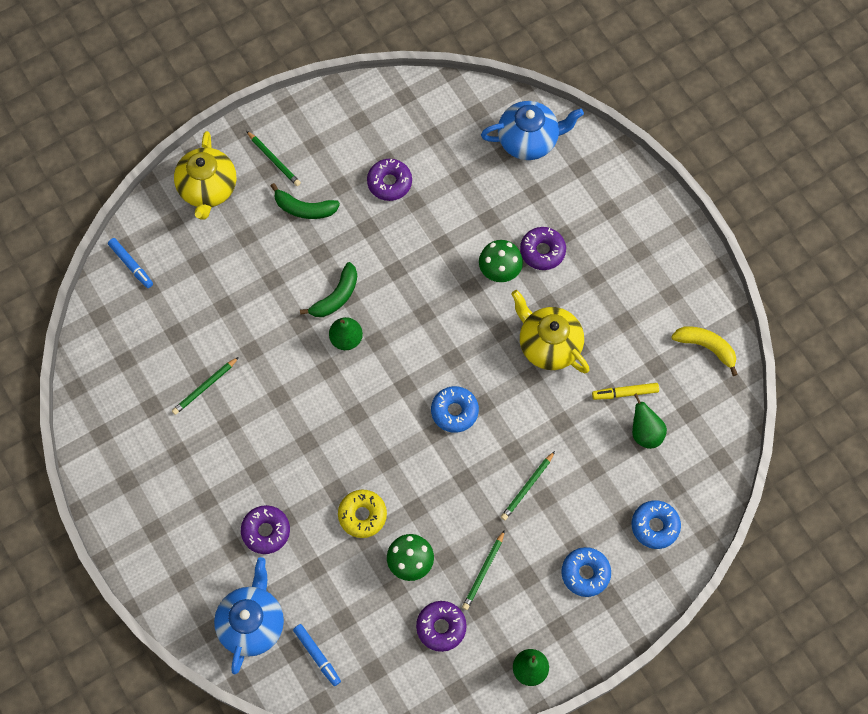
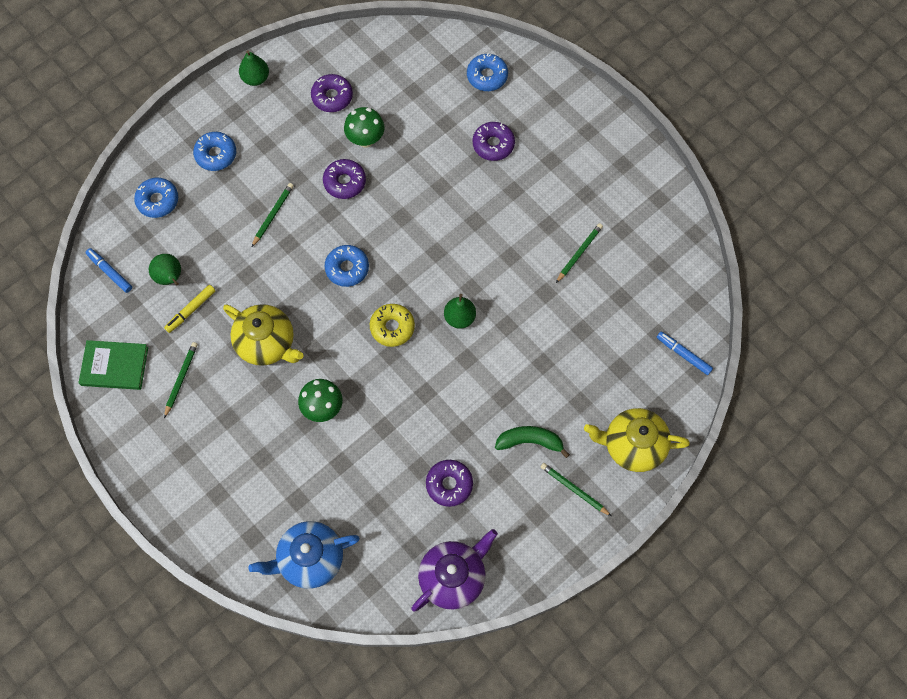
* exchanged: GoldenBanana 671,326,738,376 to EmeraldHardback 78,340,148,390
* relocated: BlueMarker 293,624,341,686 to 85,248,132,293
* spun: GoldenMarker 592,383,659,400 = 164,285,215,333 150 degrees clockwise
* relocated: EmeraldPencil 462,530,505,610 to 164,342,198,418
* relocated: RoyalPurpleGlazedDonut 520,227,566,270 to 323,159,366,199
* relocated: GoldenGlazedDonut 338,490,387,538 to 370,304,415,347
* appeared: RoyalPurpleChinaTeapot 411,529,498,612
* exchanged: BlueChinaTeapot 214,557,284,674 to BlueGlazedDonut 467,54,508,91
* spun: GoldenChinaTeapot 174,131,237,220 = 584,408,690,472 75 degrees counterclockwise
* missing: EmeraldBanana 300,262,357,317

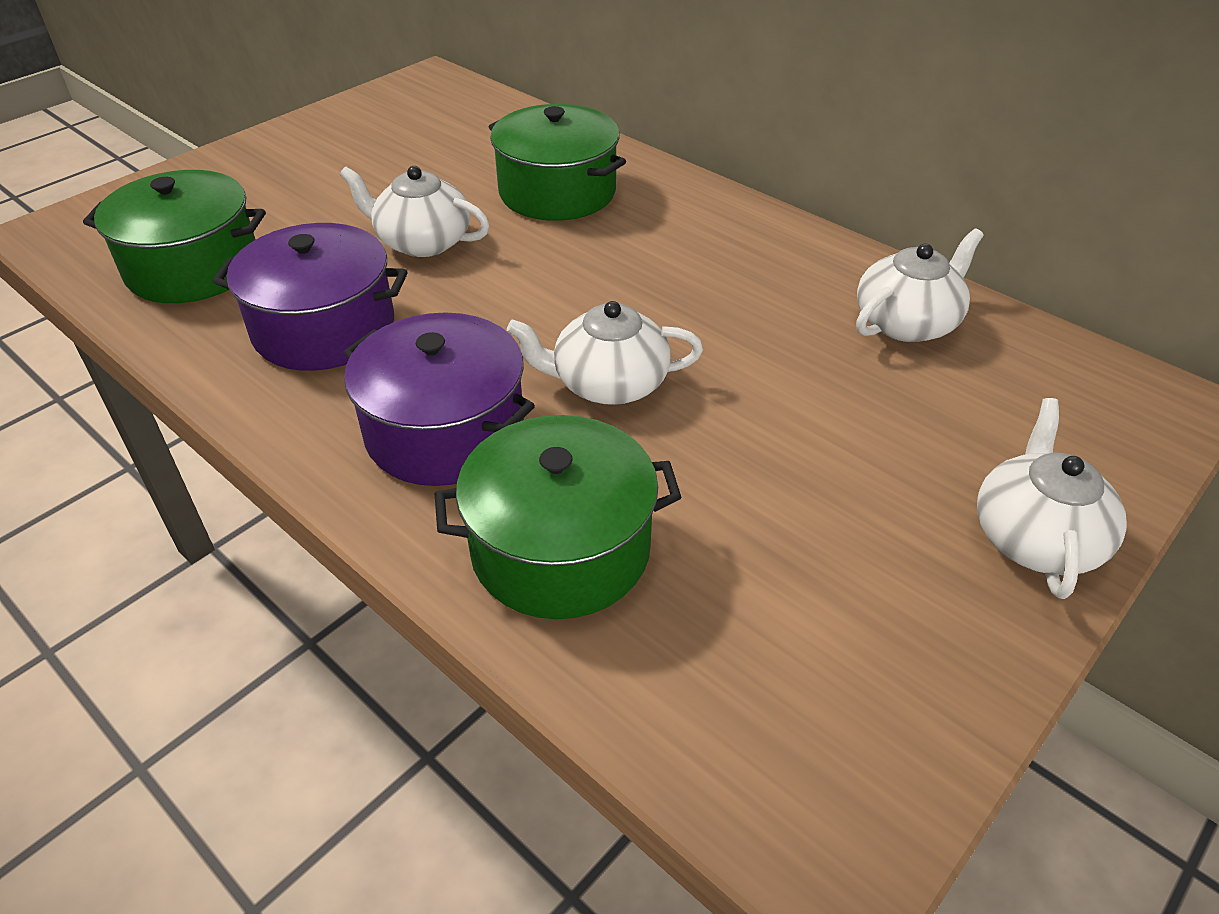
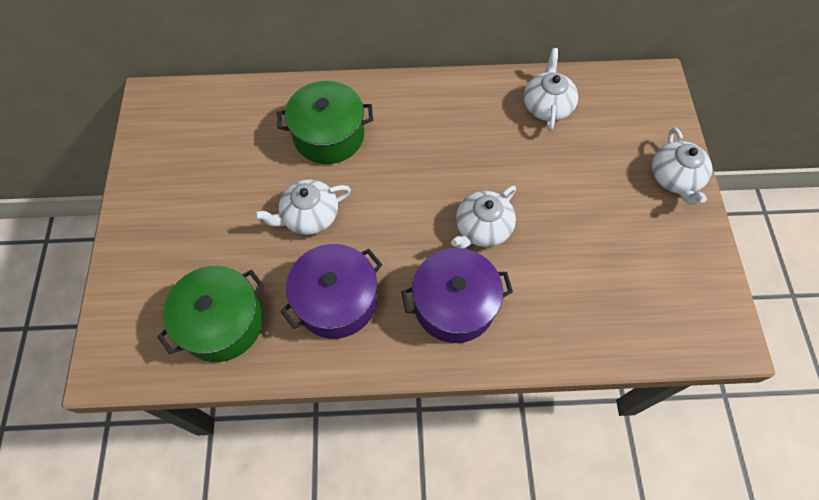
* spun: WhiteChinaTeapot 977,398,1127,599 = 652,128,712,205 150 degrees counterclockwise
* missing: EmeraldPot 435,415,682,619

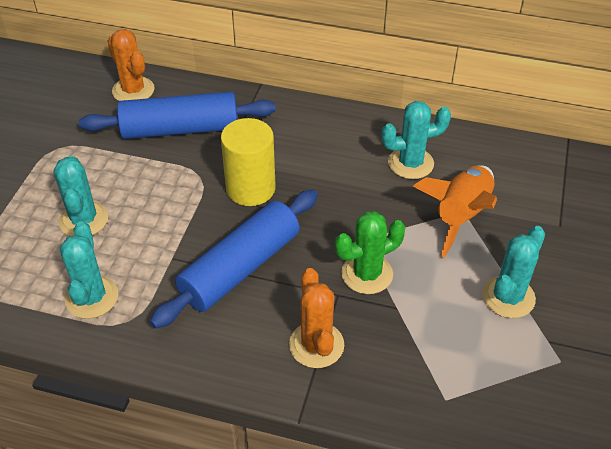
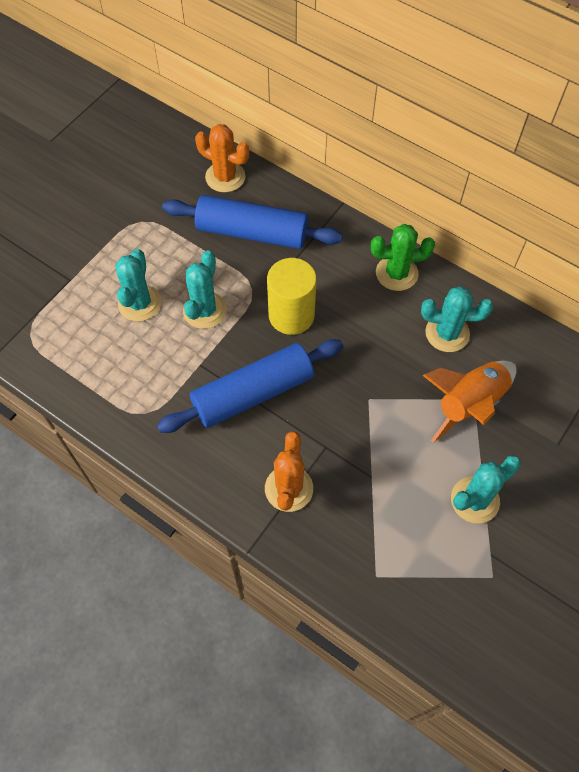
* relocated: TealCactus 60,221,118,319 to 183,250,227,329
* spun: BrightOrangeCactus 108,29,155,101 = 195,124,249,192 45 degrees counterclockwise
* relocated: EmeraldCactus 335,211,405,294 to 371,224,435,291

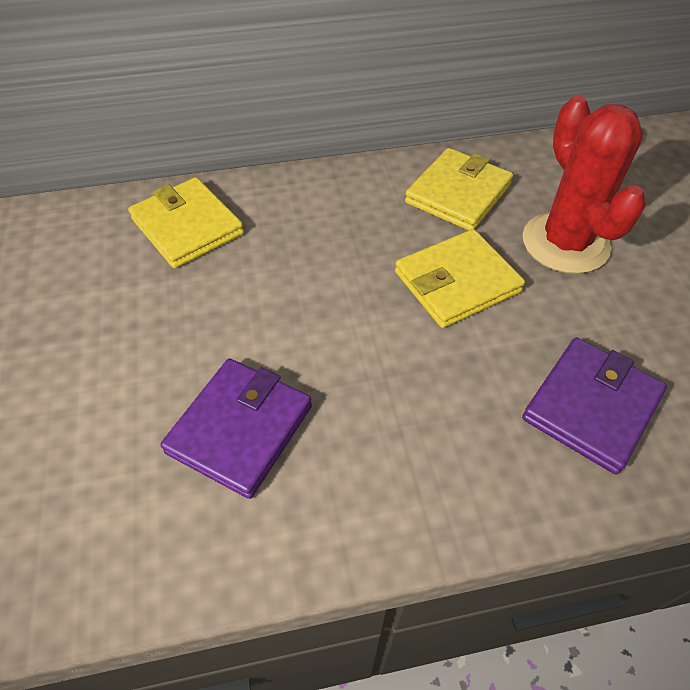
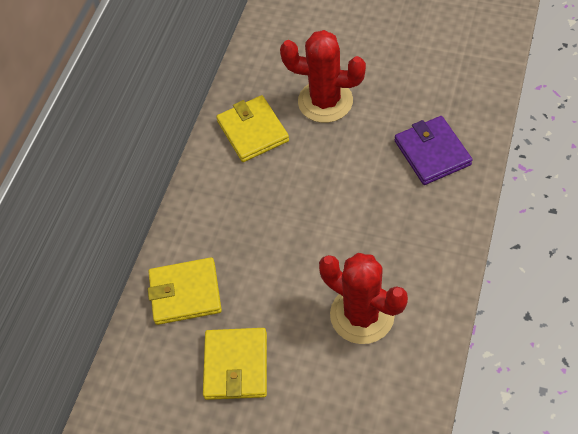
* relocated: GoldenCardWallet 395,229,525,328 to 203,328,267,400
* exchanged: RoyalPurpleCardWallet 160,359,312,499 to ScarletCactus 319,253,408,344

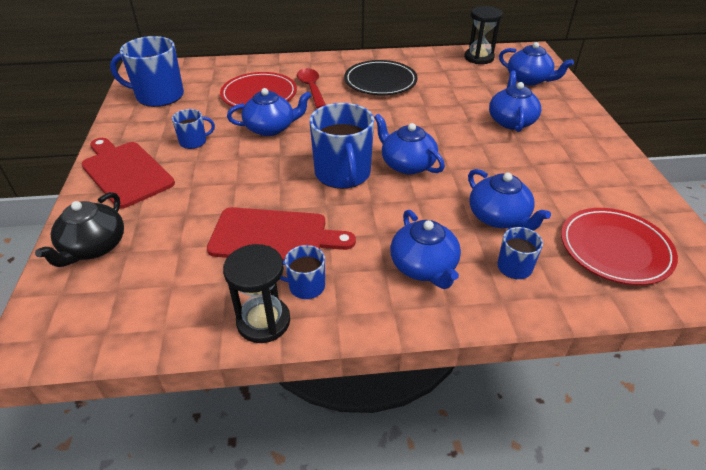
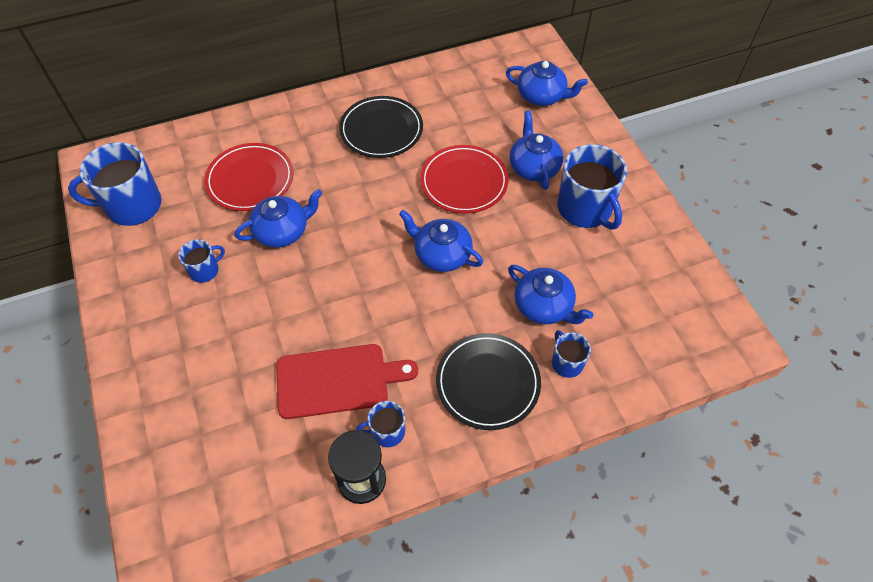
* relocated: ScarletDinnerPlate 561,208,678,285 to 420,145,509,213
* exchanged: BlueChinaTeapot 390,210,461,289 to BlackDinnerPlate 436,333,541,430
* relocated: BlueCoffeeMug 309,103,374,189 to 558,144,627,230
* missing: BlackChinaTeapot 35,192,124,267
* missing: ScarletChoppingBoard 81,138,175,209
* missing: ScarletTeaspoon 297,68,326,108
* missing: BlackSandTimer 464,6,503,64

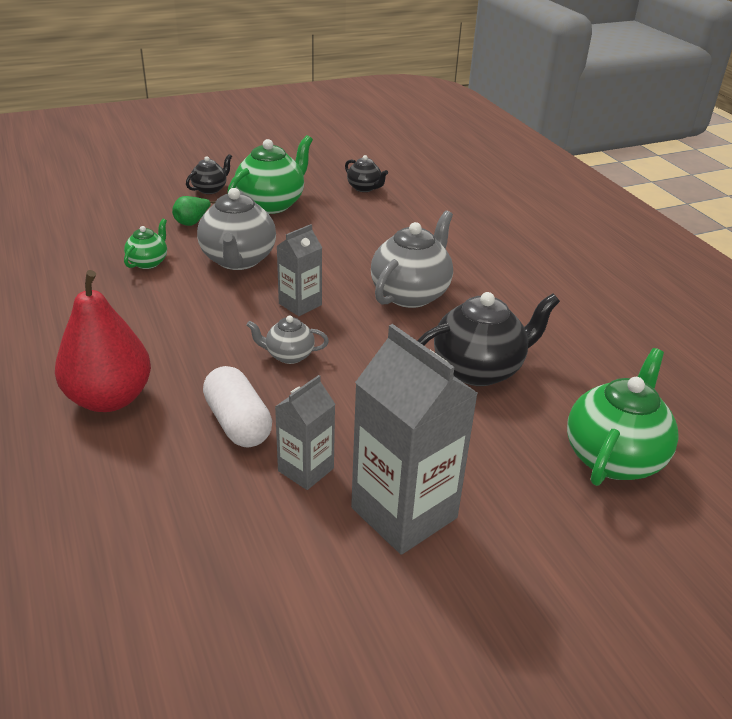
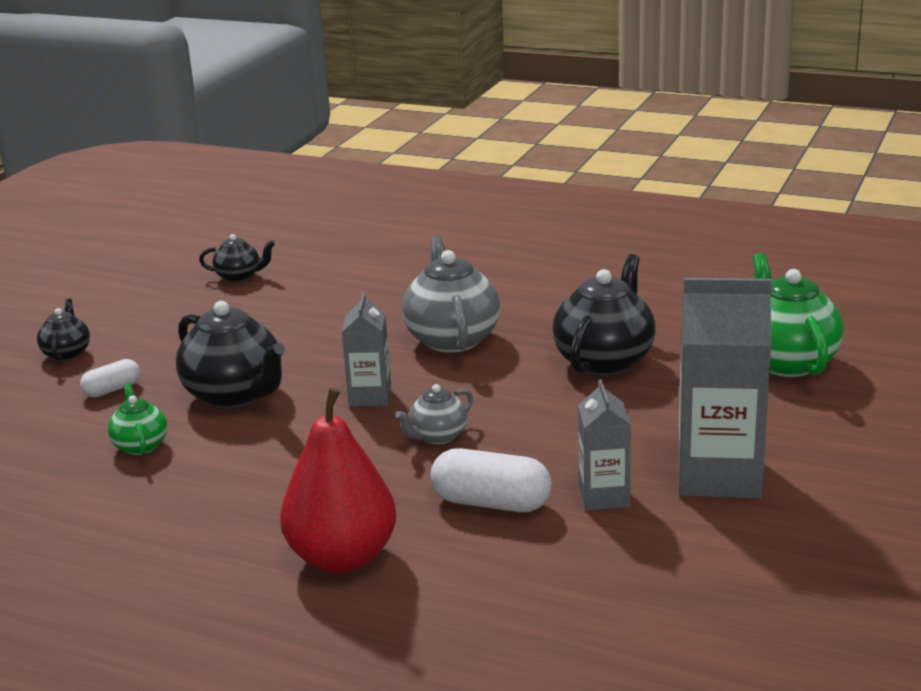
* exchanged: EmeraldPearFruit 172,196,215,226 to WhitePill 80,359,140,397
* colour: GreyChinaTeapot 197,188,276,270 to BlackChinaTeapot 176,301,285,409
* missing: EmeraldChinaTeapot 227,135,313,214

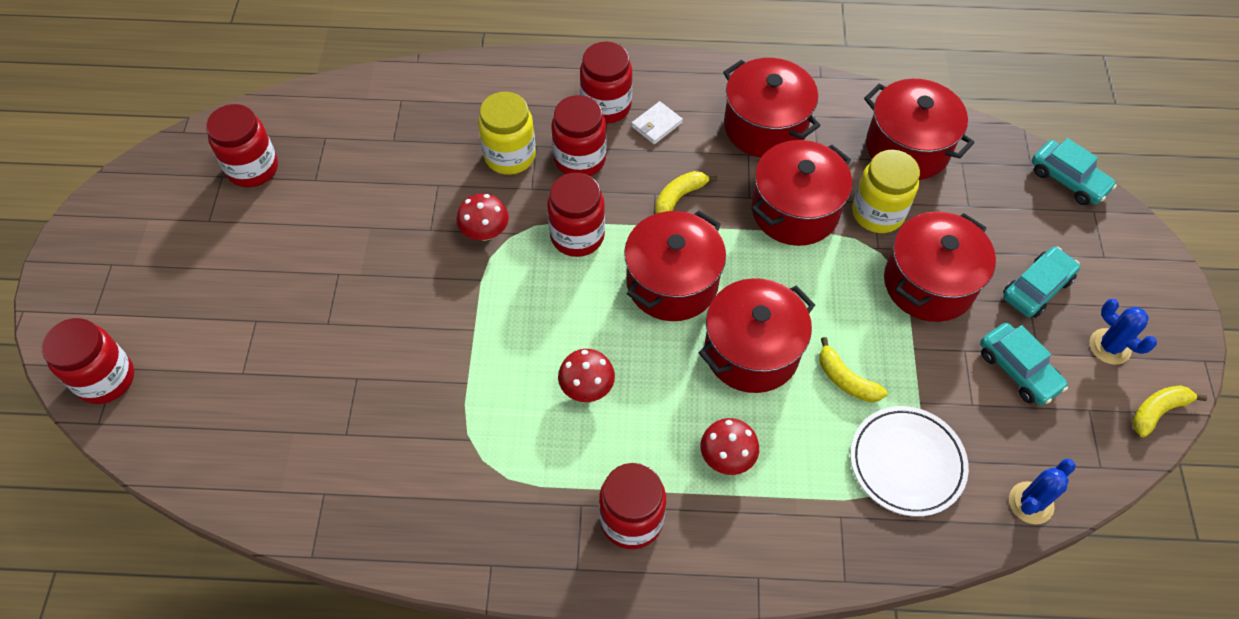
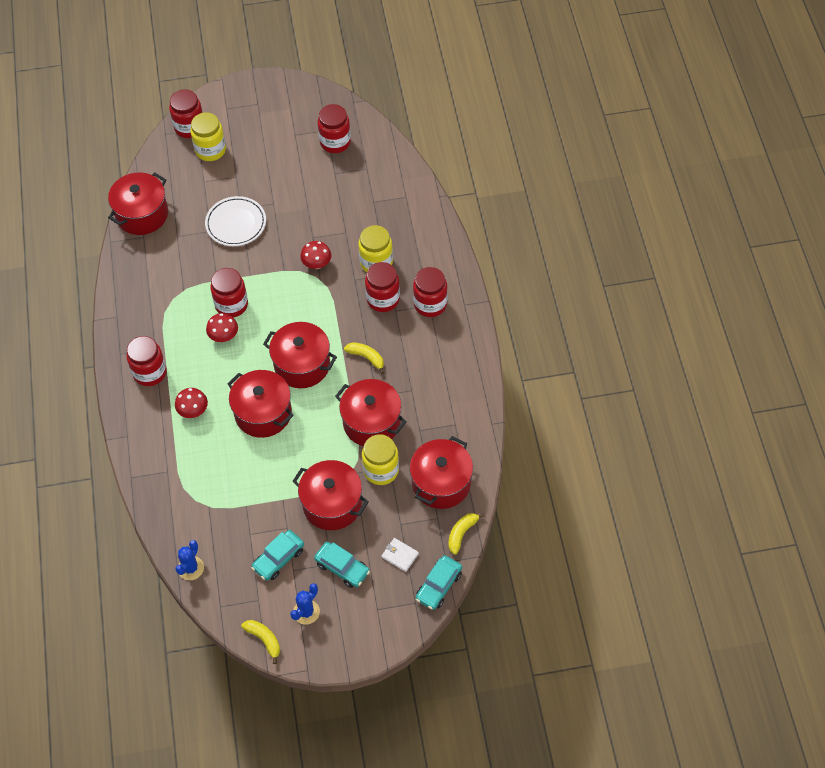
* relocated: ScarletPot 723,58,820,157 to 108,172,168,235
* spun: BlueCactus 1009,458,1076,524 = 175,540,204,580 75 degrees clockwise
* appeared: GoldenJar 190,112,226,161
* relocated: WhiteDinnerPlate 850,406,969,517 to 205,196,266,246
* relocated: ScarletJar 547,173,605,257 to 211,268,248,318
* relocated: WhiteCardWallet 631,101,683,144 to 382,538,419,572
* relocated: GoldenBanana 819,337,887,402 to 448,513,485,555

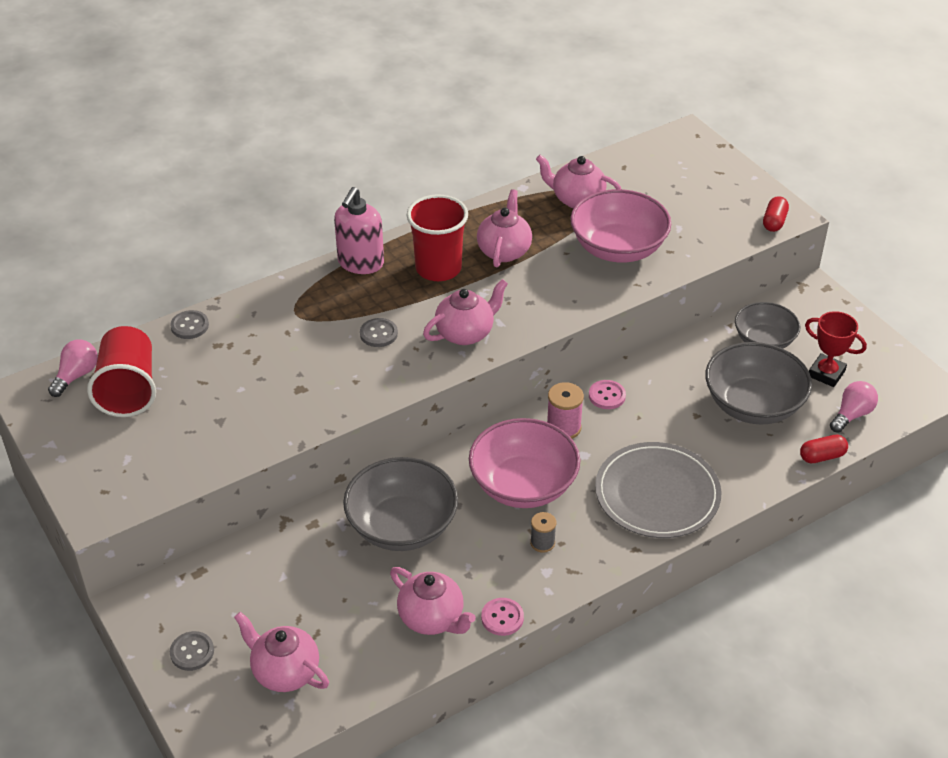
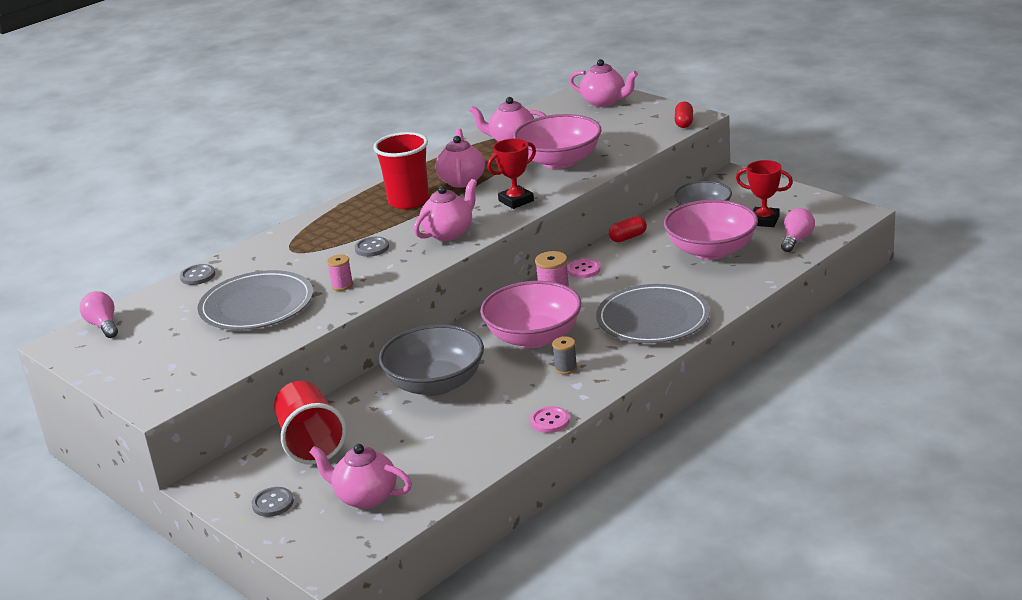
* spun: RosyBulb 48,340,98,397 = 80,291,118,338 45 degrees counterclockwise
* appeared: GreyDinnerPlate 197,270,313,330
* relocated: ScarletBeaker 87,326,156,417 to 274,381,347,464
* appeared: RosySpool 327,254,353,291
* appeared: ScarletPrizeCup 487,139,536,209
* relocated: RosyChinaTeapot 390,567,476,635 to 569,59,638,107
* relocated: ScarletPill 800,435,848,463 to 609,216,647,242
* colour: GreyBowl 705,342,812,425 to RosyBowl 664,200,758,260
* missing: RosySoapDispenser 334,187,384,274

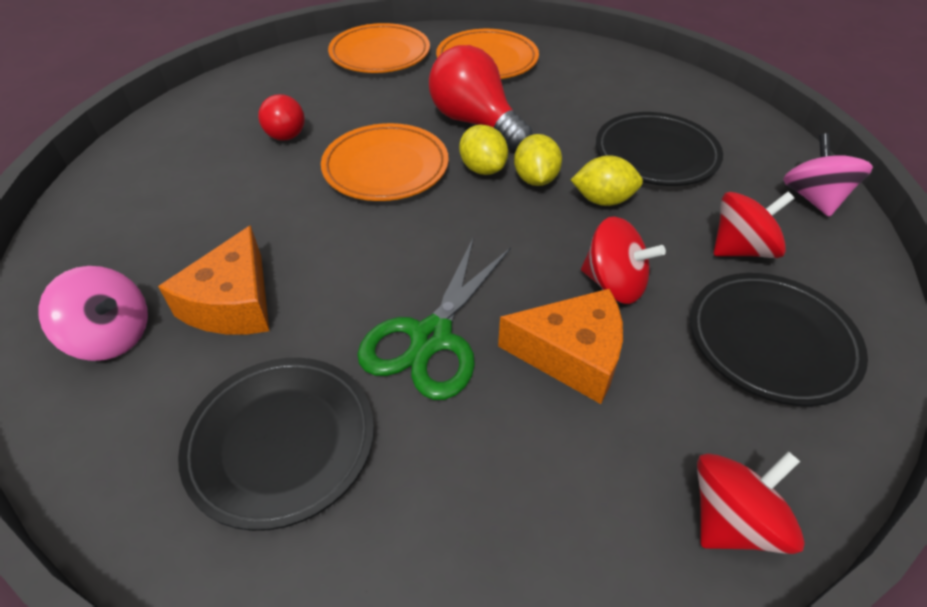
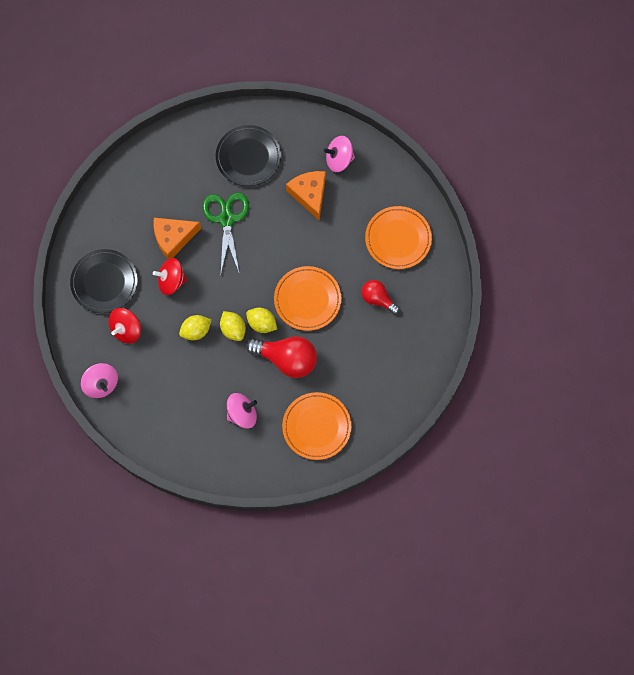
* appeared: RosyToyTop 227,393,257,429
* relocated: BrightOrangeDinnerPlate 328,23,430,73 to 365,206,432,269
* missing: BlackDinnerPlate 596,112,723,186
* missing: ScarletToyTop 697,451,805,554

